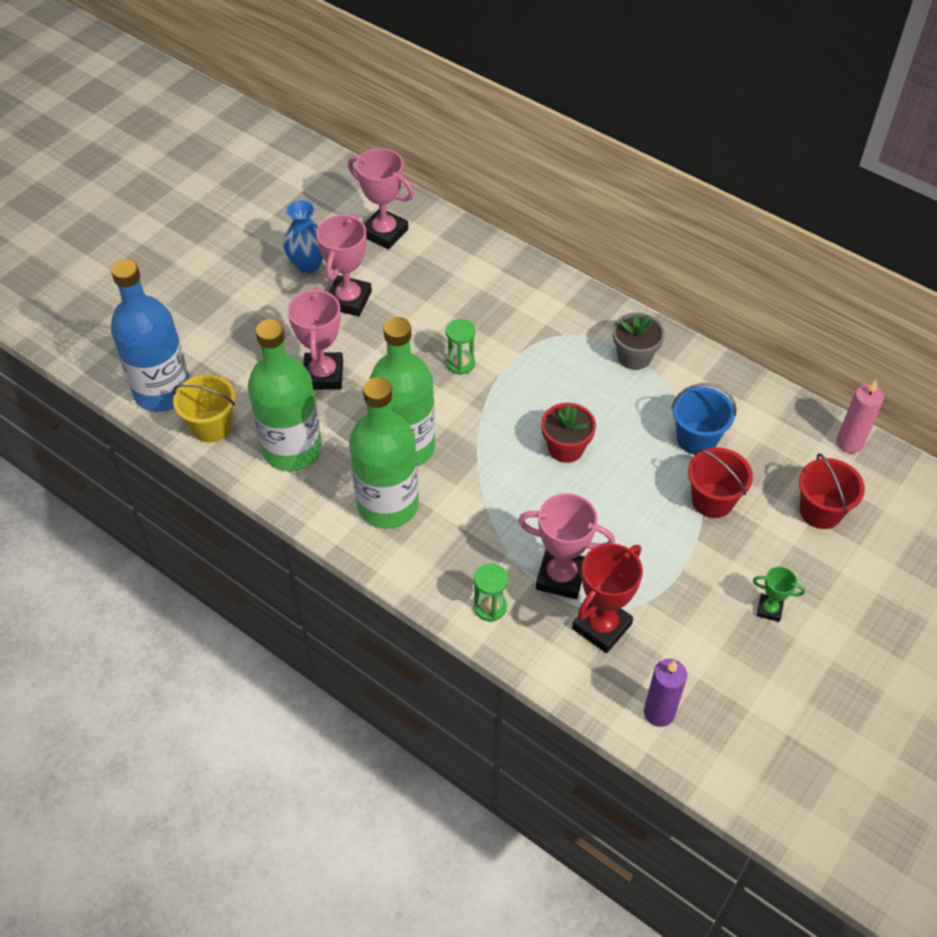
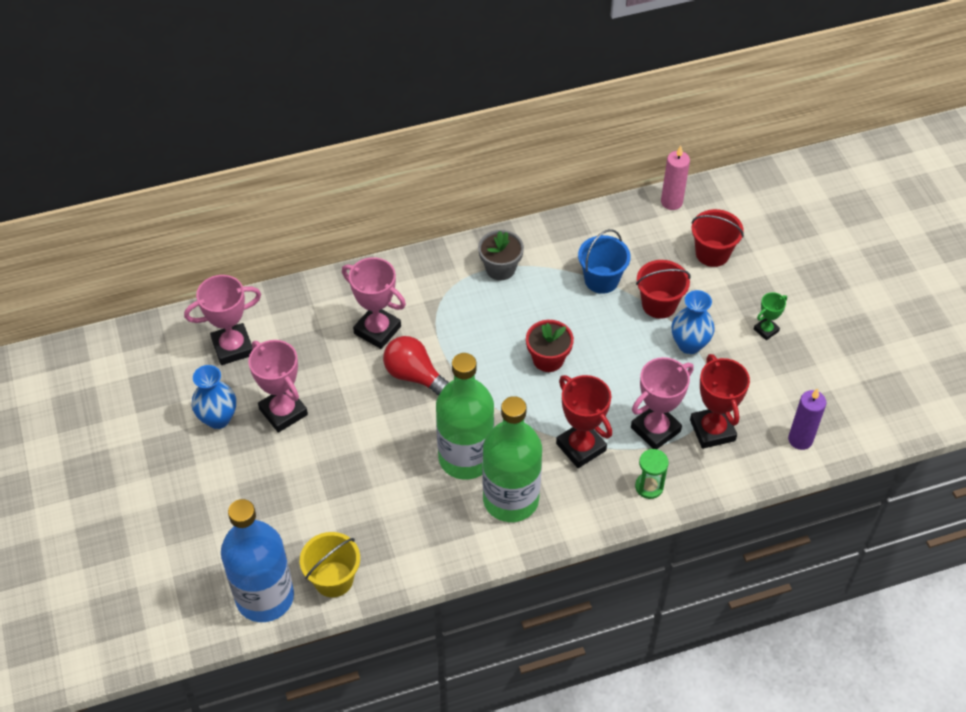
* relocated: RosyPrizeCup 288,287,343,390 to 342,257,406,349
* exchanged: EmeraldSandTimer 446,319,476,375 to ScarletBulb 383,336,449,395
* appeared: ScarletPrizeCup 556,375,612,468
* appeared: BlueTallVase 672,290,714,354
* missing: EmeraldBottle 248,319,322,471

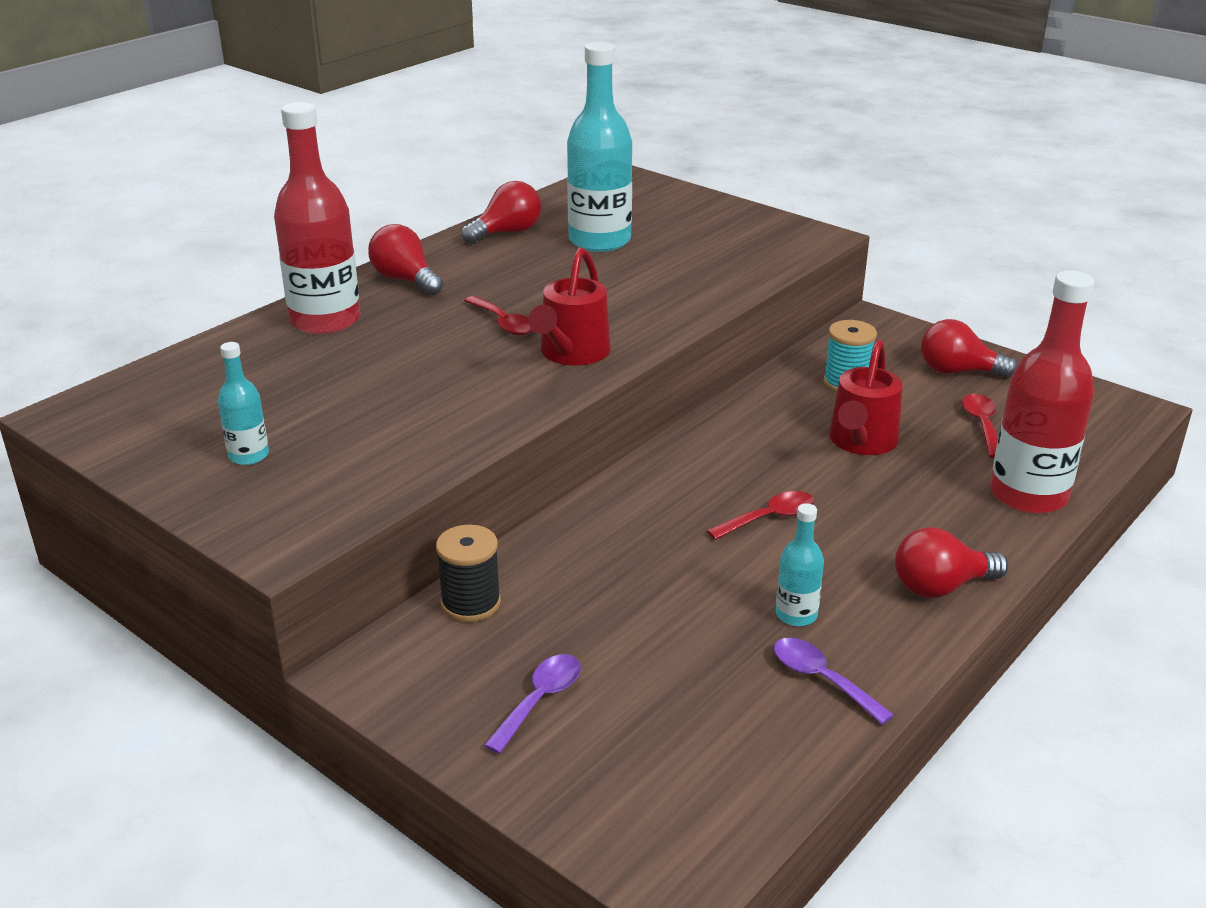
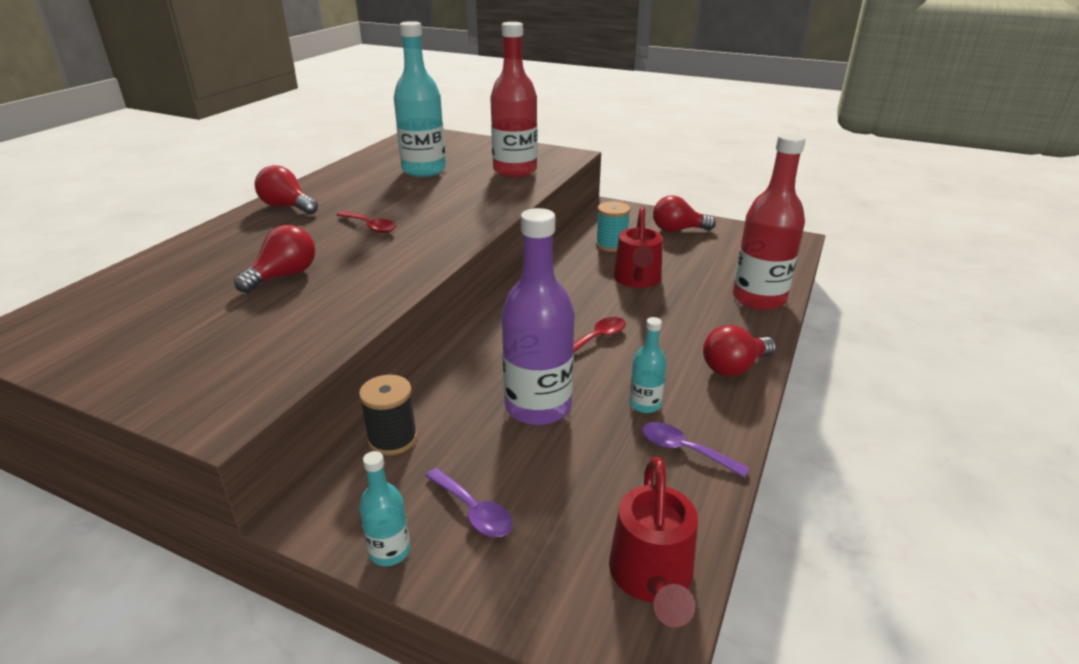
* relocated: ScarletBulb 461,181,541,244 to 234,225,315,293
* relocated: TealBottle 218,342,269,465 to 359,451,410,566
* spun: RoyalPurpleTeaspoon 484,654,581,754 = 426,468,513,537 120 degrees clockwise
* relocated: ScarletBottle 274,102,360,335 to 490,22,537,177
* appeared: RoyalPurpleBottle 502,208,574,425
* relocated: ScarletWateringPot 528,247,611,366 to 609,457,698,627
* missing: ScarletTeaspoon 962,394,998,458

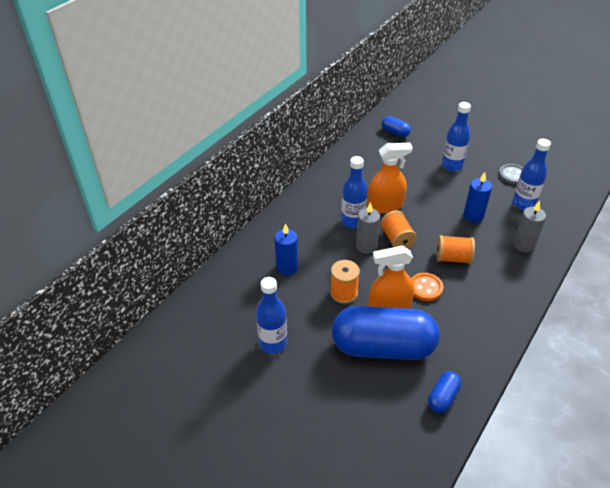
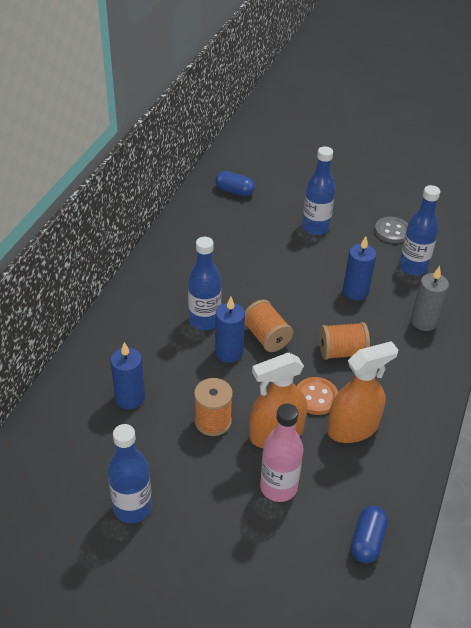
* colour: GreyPillarCandle 356,202,380,254 to BluePillarCandle 215,297,245,363
* exchanged: BluePill 332,306,439,360 to RosyBottle 260,404,303,502
* relocated: BrightOrangeSprayBottle 368,143,413,213 to 327,341,398,443

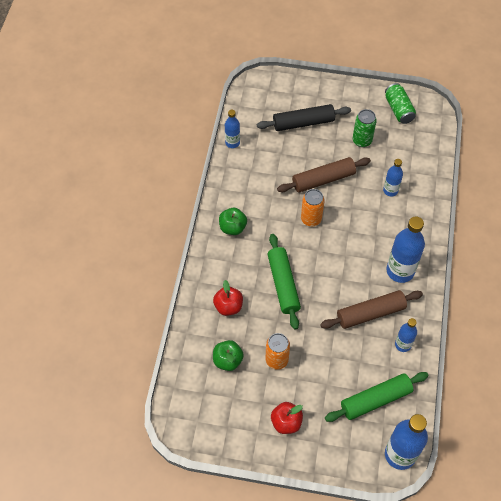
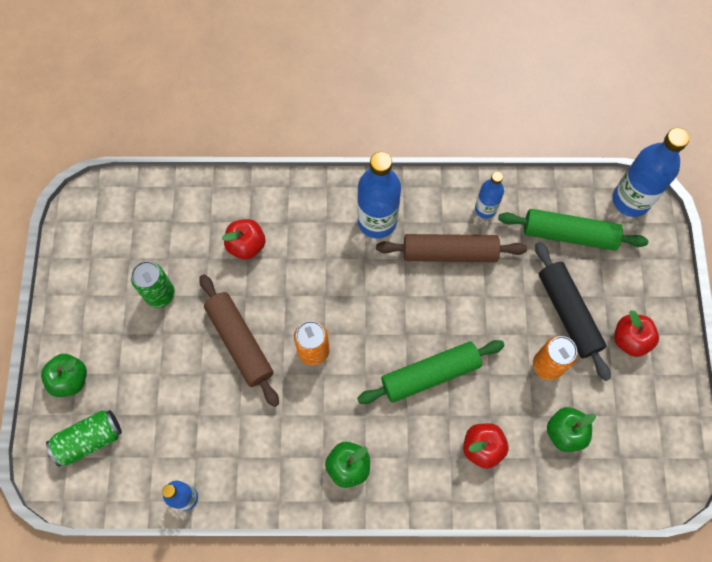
* appeared: EmeraldToyApple 41,354,87,397
* relocated: EmeraldTin 385,83,416,124 to 46,410,122,467
* exchanged: BlueBottle 383,159,403,196 to ScarletToyApple 222,219,265,260
* spun: DarkBrownPastryRoller 320,290,423,329 = 376,234,527,262 60 degrees counterclockwise
* spun: EmeraldPastryRoller 325,372,429,422 = 498,209,648,251 45 degrees counterclockwise
* relocated: BlackPastryRoller 257,104,351,131 to 535,242,611,381

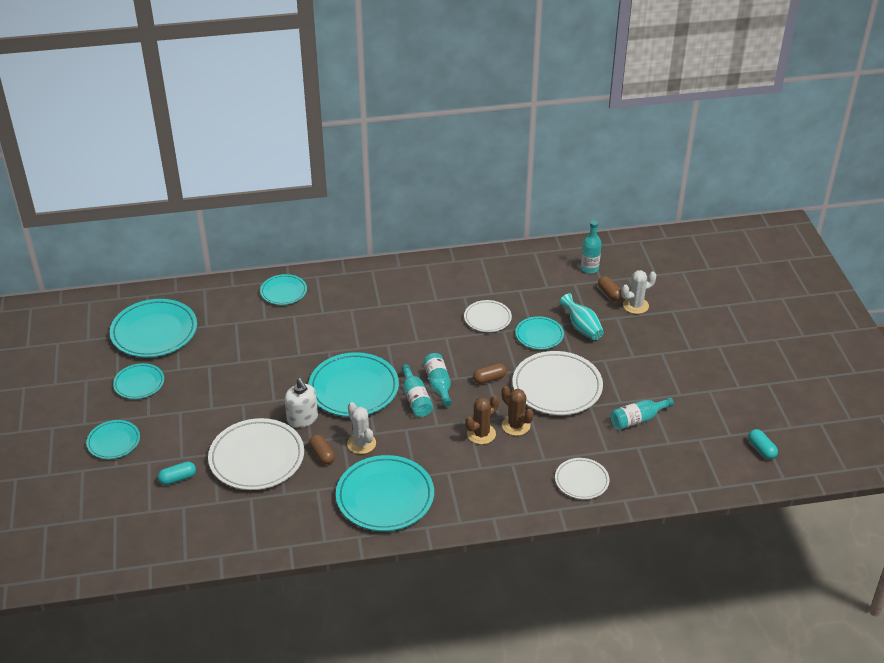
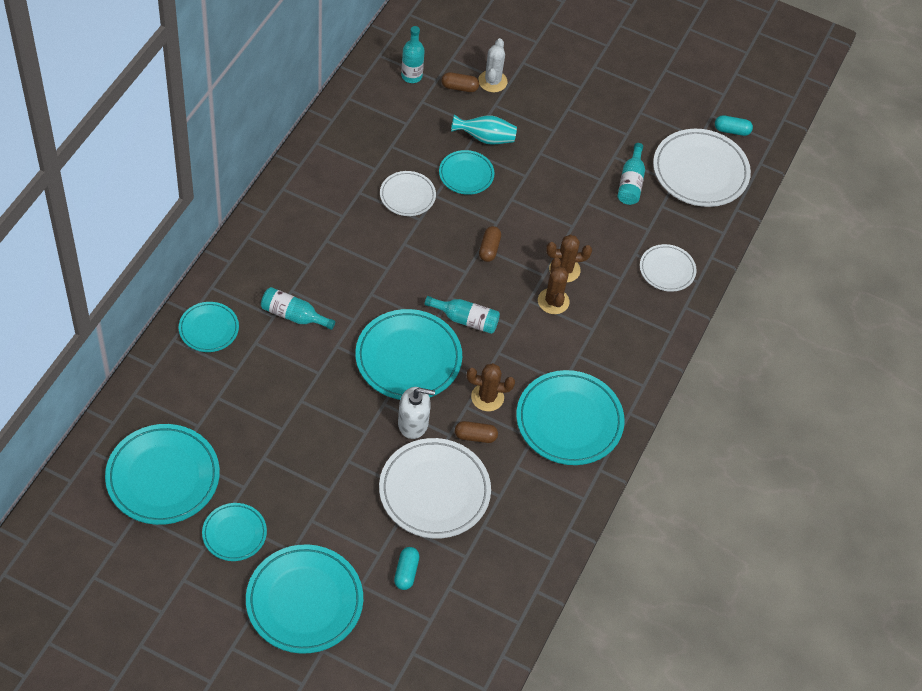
* size: TealDinnerPlate 86,420,140,459 = 246,545,363,654 x1.79
* relocated: TealBottle 423,353,452,407 to 261,287,335,330
* colour: WhiteCactus 347,402,376,454 to DarkBrownCactus 467,363,515,411
* relocated: WhiteDinnerPlate 512,351,603,415 to 653,129,751,207

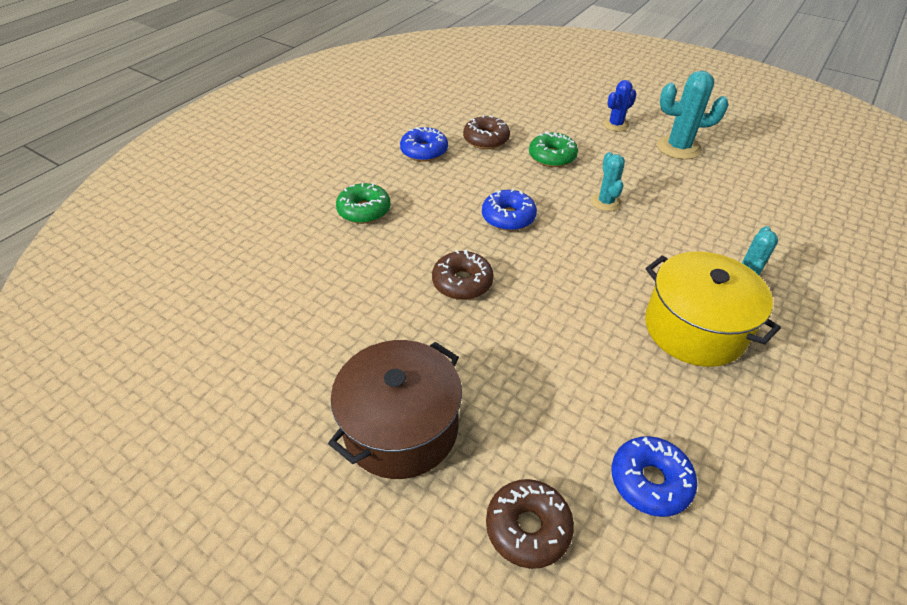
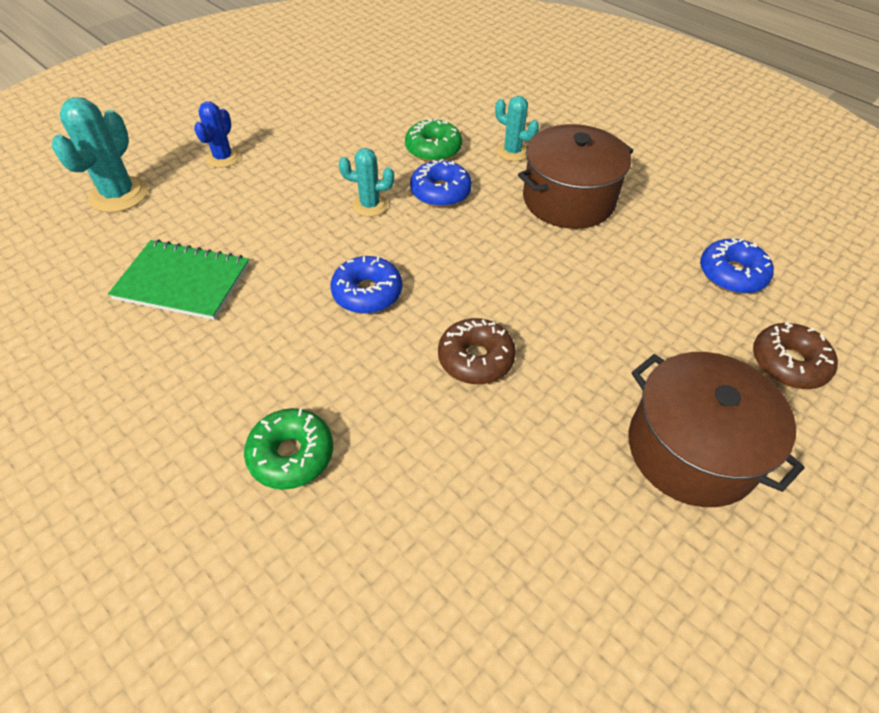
* relocated: TealCactus 657,71,729,159 to 52,97,148,213
* exchanged: DarkBrownGlazedDonut 463,115,510,149 to EmeraldNotebook 108,239,250,320
* spun: BlueCactus 603,80,636,131 = 194,101,240,168 45 degrees clockwise
* relocated: EmeraldGlazedDonut 529,132,578,167 to 405,118,462,162
* relocated: BlueGlazedDonut 400,127,448,162 to 410,159,472,207
* colour: GoldenPot 645,251,781,367 to DarkBrownPot 518,124,633,229

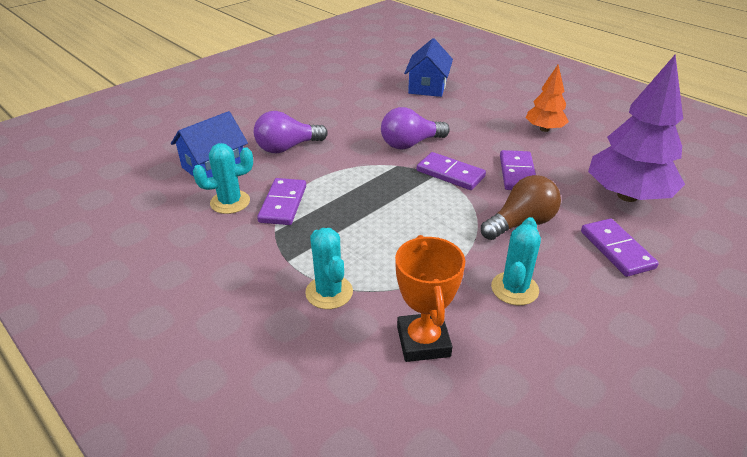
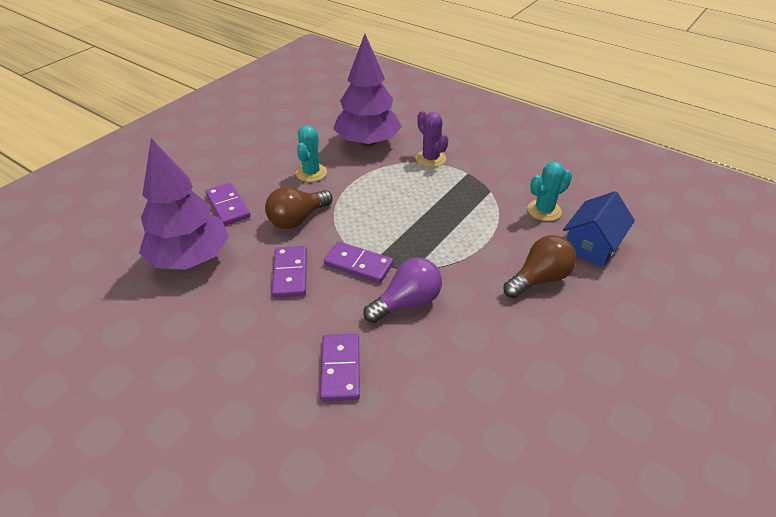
* relocated: RoyalPurpleDomino 257,178,306,225 to 320,334,360,401
* exchanged: BrightOrangePrizeCup 395,235,465,362 to RoyalPurpleTree 333,34,402,147
* colour: TealCactus 305,228,353,309 to RoyalPurpleCactus 416,111,448,167
* colour: RoyalPurpleBulb 254,111,328,153 to DarkBrownBulb 503,235,577,298
* missing: BlueToyHouse 404,38,453,97
* missing: BrightOrangeTree 526,64,569,132

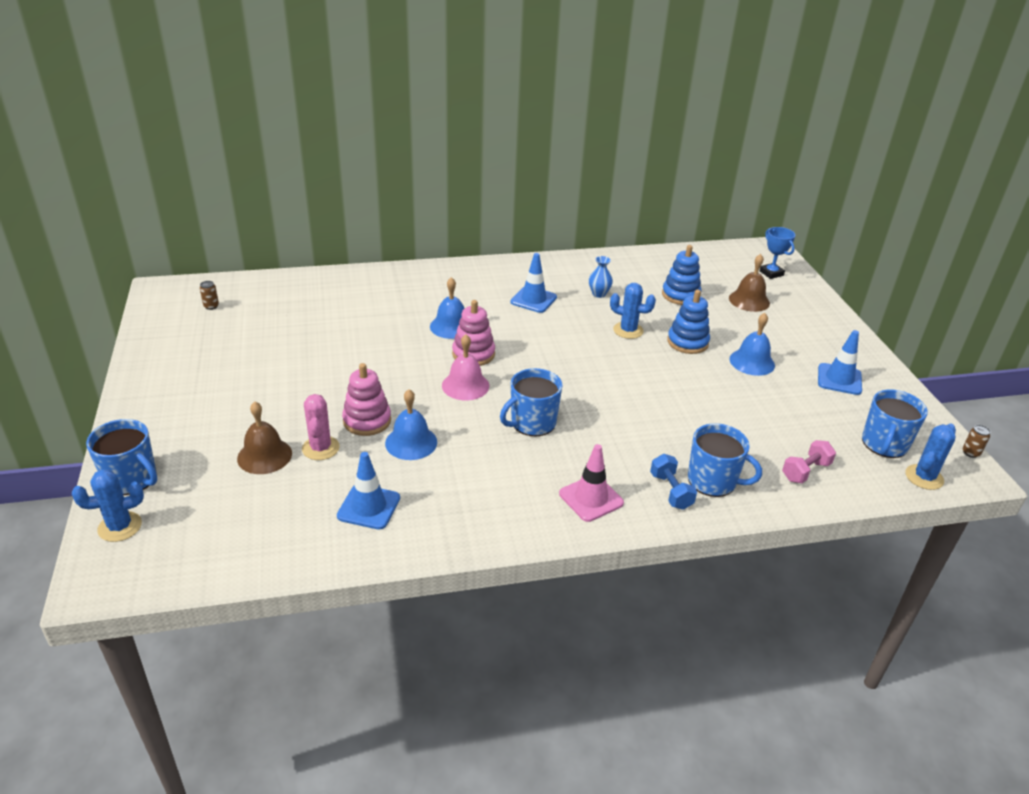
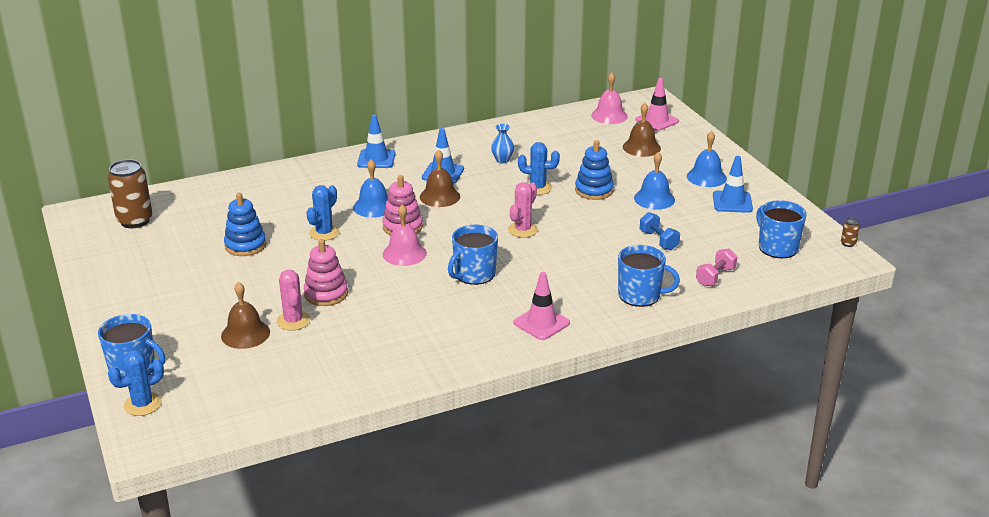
* size: DarkBrownTin 200,281,219,310 = 108,159,153,228 x2.41
* relocated: BlueStackingRings 662,245,701,305 to 224,193,266,256
* relocated: BlueCactus 906,424,956,490 to 306,185,340,241
* relocated: BlueSafetyCone 337,452,400,530 to 357,115,396,168
* appeared: DarkBrownSchoolBell 420,150,460,207
* appeared: RosyCactus 508,182,538,238
* appeared: RosySchoolBell 591,73,628,124
* exchanged: BluePrizeCup 759,227,795,279 to RosySafetyCone 636,78,679,131
* relocated: BlueDumbbell 650,454,697,510 to 640,212,680,250
* relocated: BlueSchoolBell 385,389,437,460 to 687,131,727,187
* spun: BlueCoffeeMug 862,389,928,458 = 756,200,807,258 135 degrees clockwise

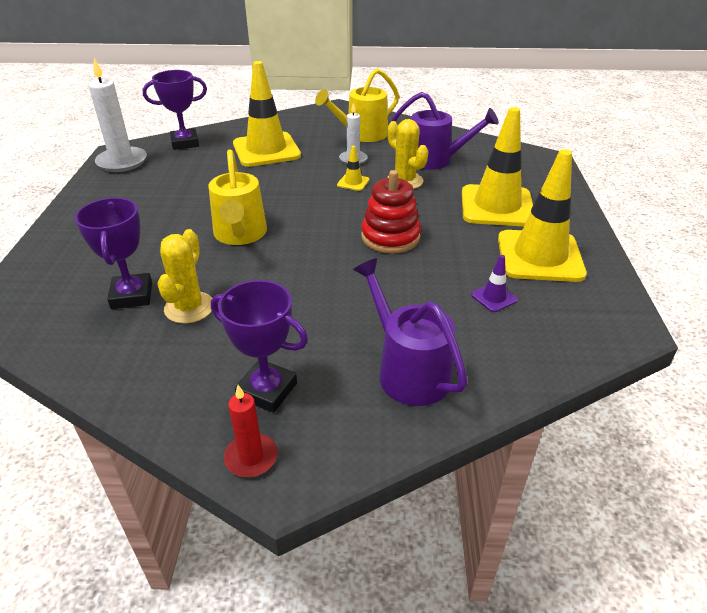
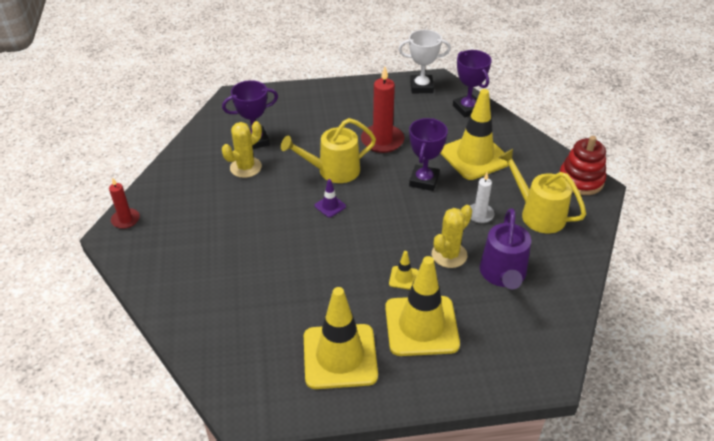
* spun: GoldenCactus 157,229,212,324 = 222,121,262,178 45 degrees counterclockwise
* relocated: RoyalPurpleSafetyCone 471,255,518,312 to 315,179,346,218
* appeared: ScarletPillarCandle 361,67,404,153
* relocated: GoldenSafetyCone 337,146,370,191 to 389,251,418,290
* exchanged: WhitePillarCandle 89,59,147,172 to WhitePrizeCup 398,29,451,93
* relocated: RoyalPurplePrizeCup 211,280,308,413 to 409,118,448,191
* relocated: ScarletStackingRings 361,170,421,254 to 560,136,606,195
* missing: RoyalPurpleWateringPot 353,258,468,406

